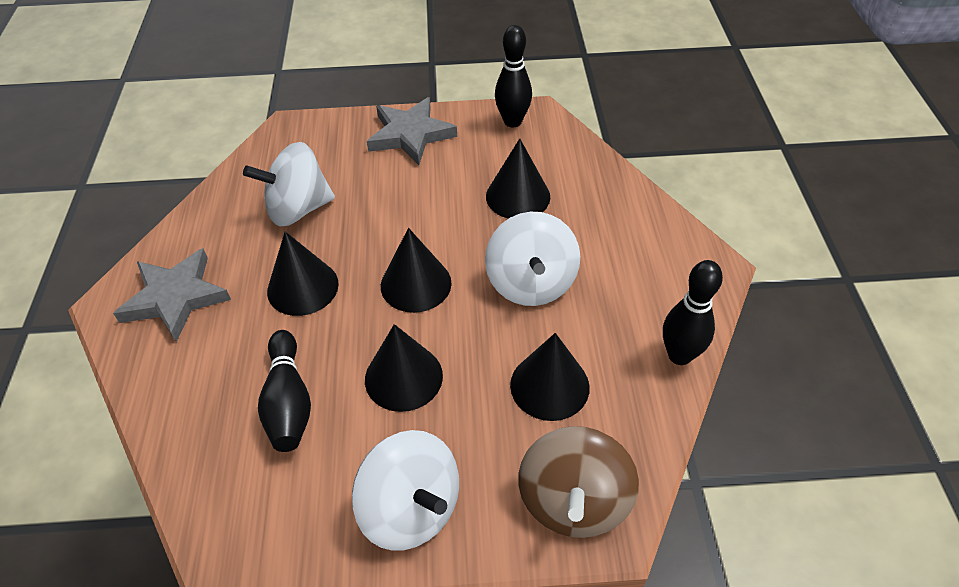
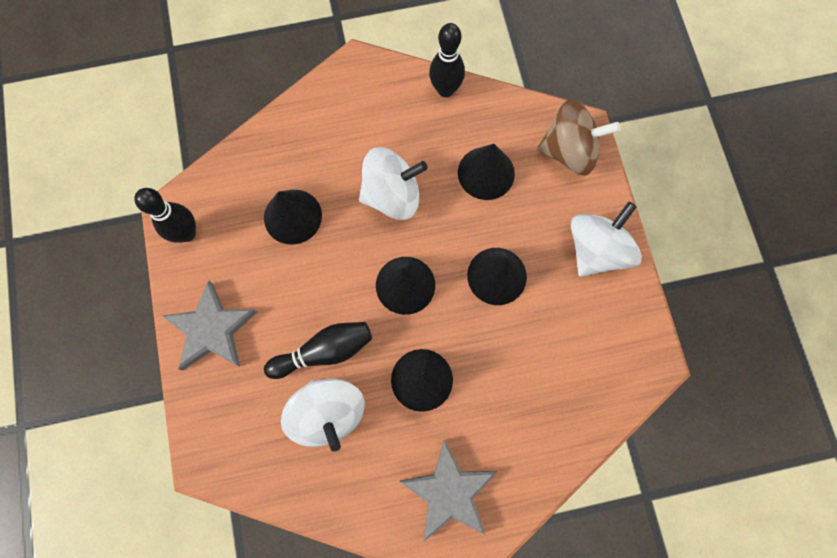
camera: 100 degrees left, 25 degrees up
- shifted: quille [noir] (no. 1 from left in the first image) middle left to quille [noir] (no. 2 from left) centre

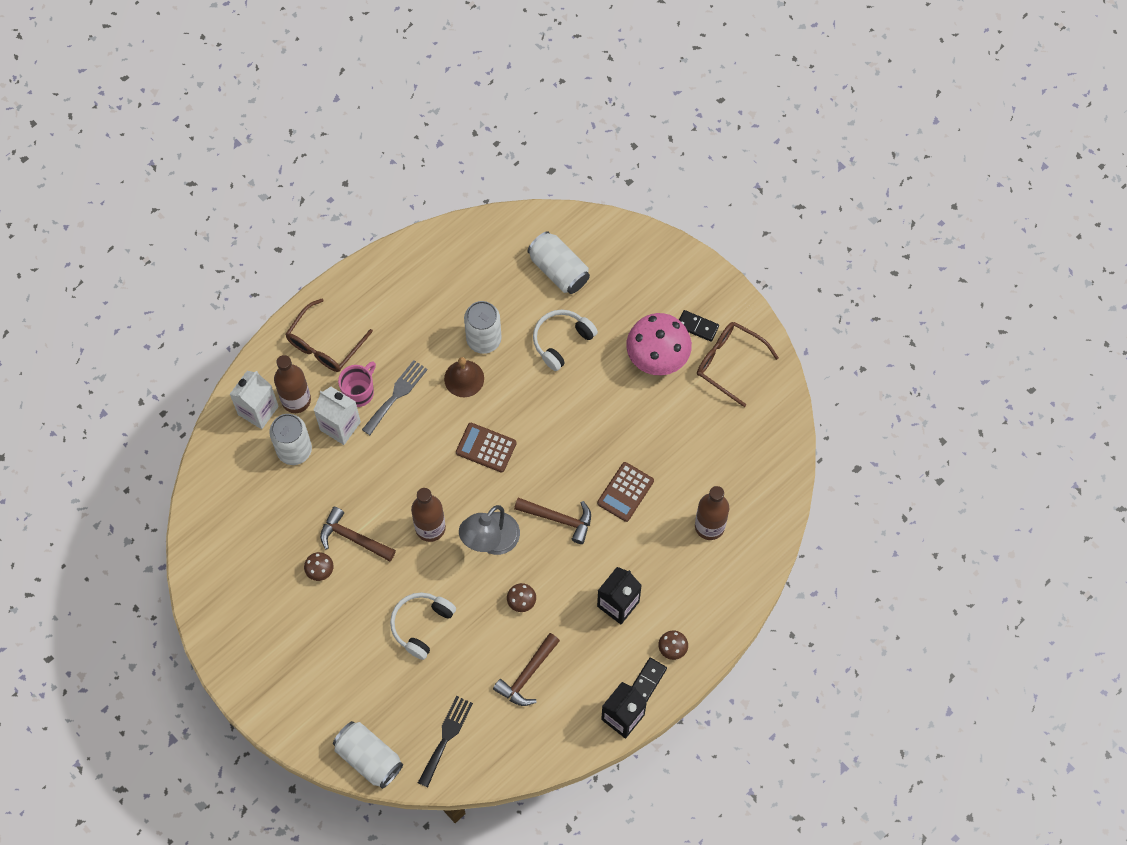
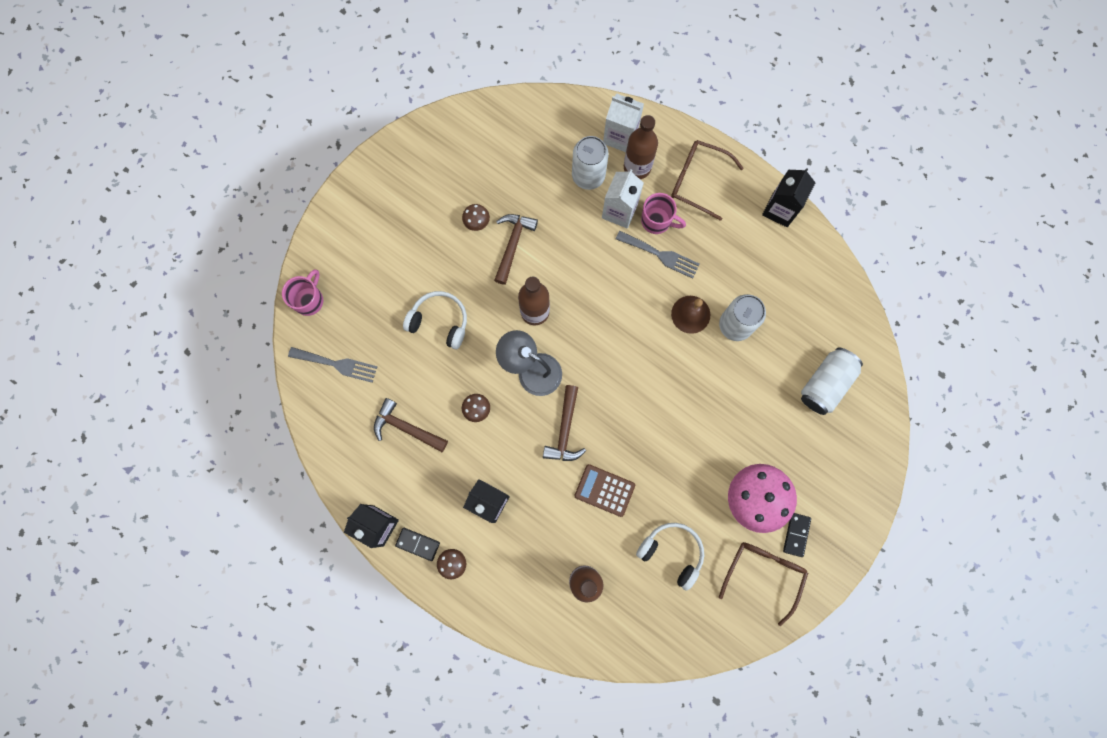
camera: 80 degrees right, 10 degrees up
- swapped: canette [blanc] (no. 2 from left) bottom left to tasse [rose] (no. 1 from left) middle left
- repainted: fourchette [noir] bottom centre to fourchette [gris] (no. 1 from left) middle left
- gone: calculatrice [marron] (no. 1 from left) centre
- shifted: casque audio [blanc] (no. 2 from left) centre to bottom centre
- new: brique de lait [noir] (no. 3 from left) top right

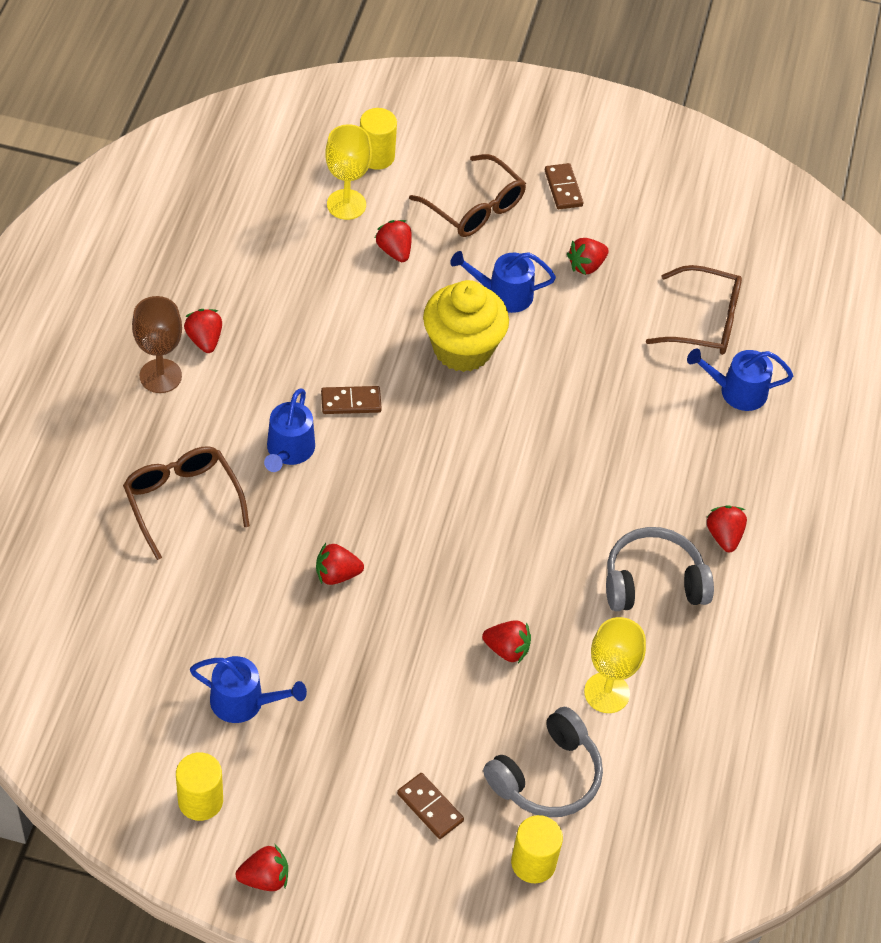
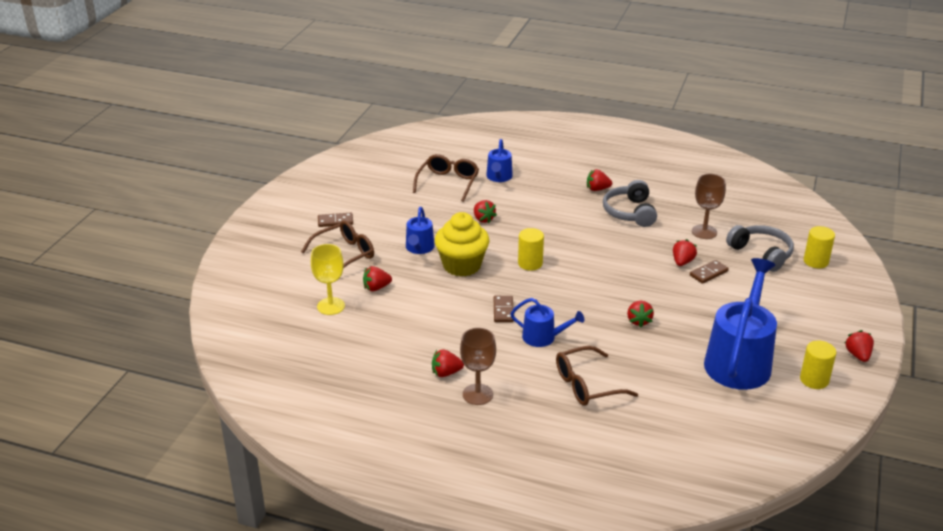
camera: 80 degrees left, 20 degrees down
- scaled: arrosoir [bleu] (no. 1 from left in the first image) bottom left = middle right x1.98
- shifted: cylindre [jaune] (no. 2 from left in the first image) top centre to cylindre [jaune] (no. 1 from left) centre
- shifted: domino [marron] (no. 2 from left in the first image) bottom centre to domino [marron] (no. 3 from left) middle right
- shifted: fraise [rouge] (no. 6 from left in the first image) top right to fraise [rouge] (no. 3 from left) centre
- repainted: verre à pied [jaune] (no. 2 from left) bottom right to verre à pied [marron] (no. 2 from left) middle right

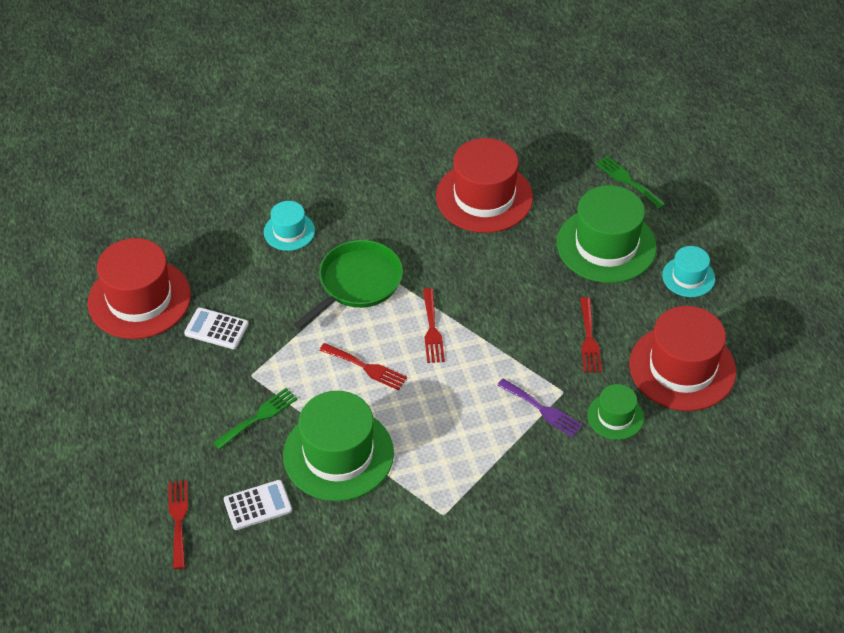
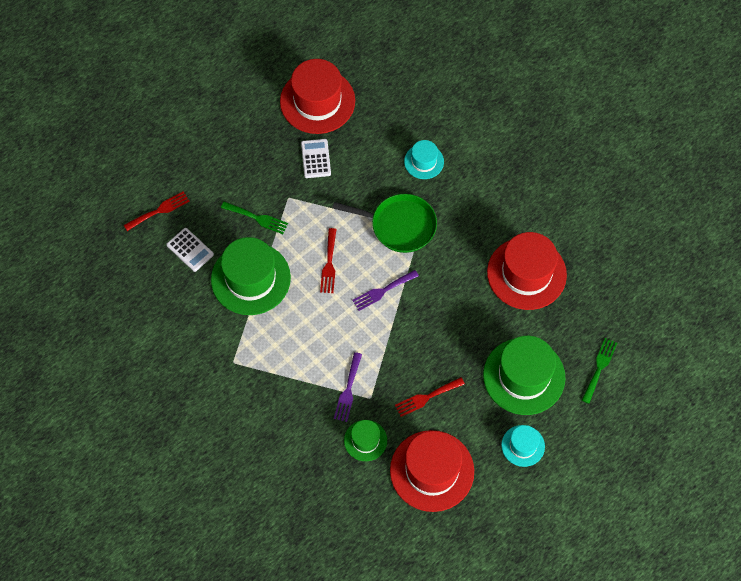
camera: 65 degrees right, 15 degrees up
- repainted: fourchette [rouge] (no. 3 from left) centre to fourchette [violet] (no. 2 from left) centre

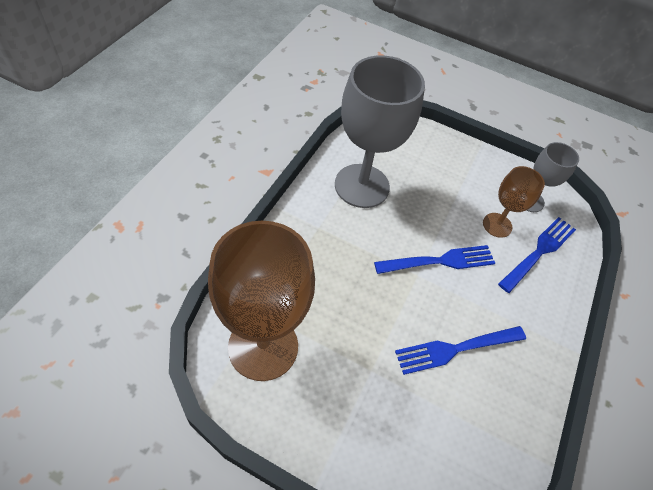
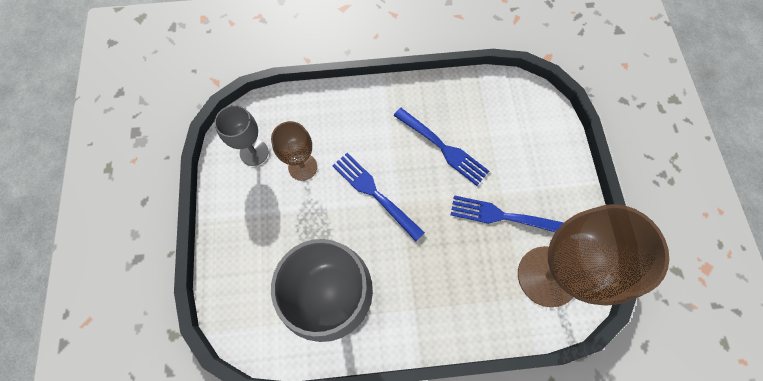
camera: 115 degrees left, 15 degrees up
- shifted: fourchette [bleu] (no. 3 from left) middle right to centre

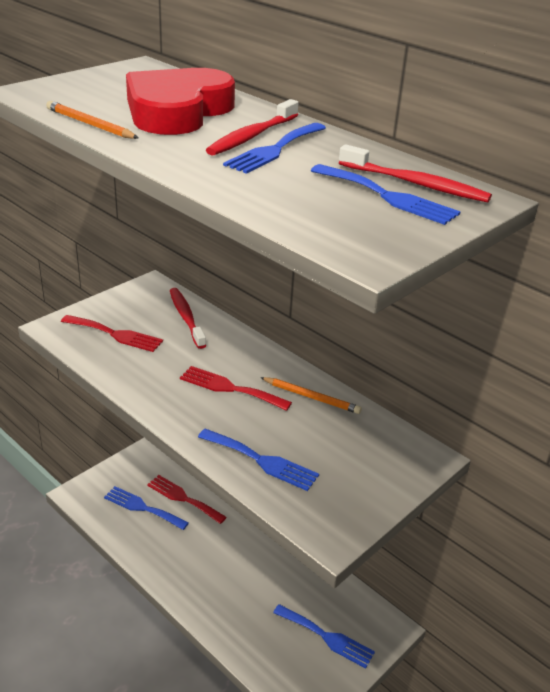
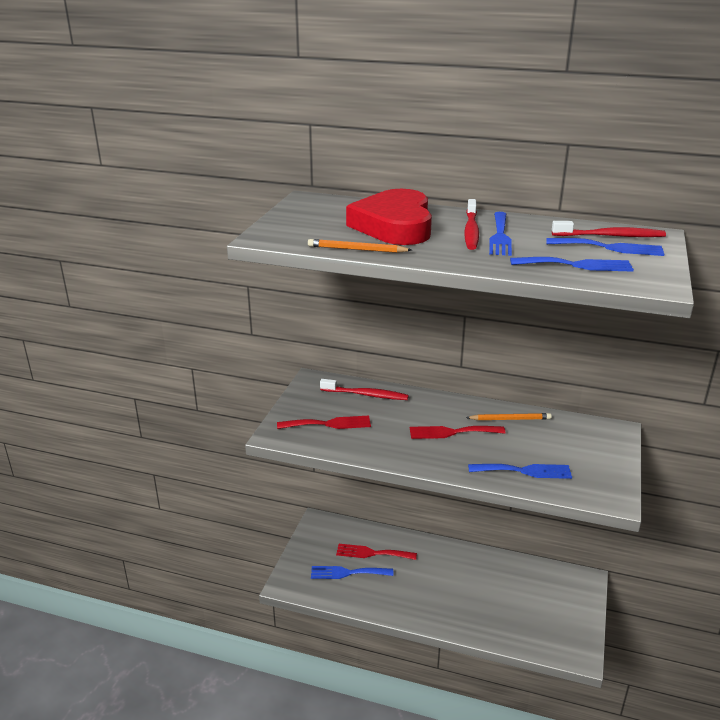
camera: 25 degrees left, 5 degrees down
- rotated: brosse à dents [rouge] (no. 1 from left) centre = centre 150 degrees clockwise
- shifted: fourchette [bleu] (no. 4 from left) bottom centre to middle right

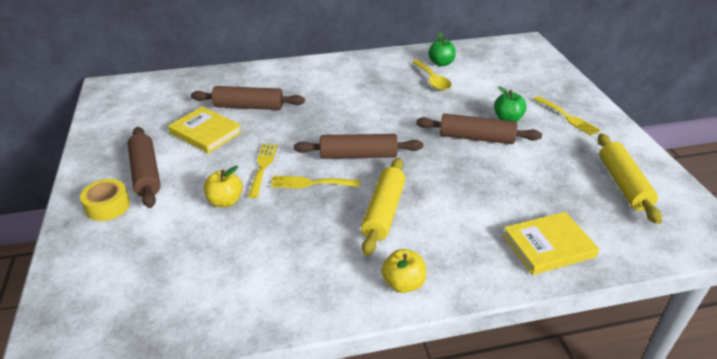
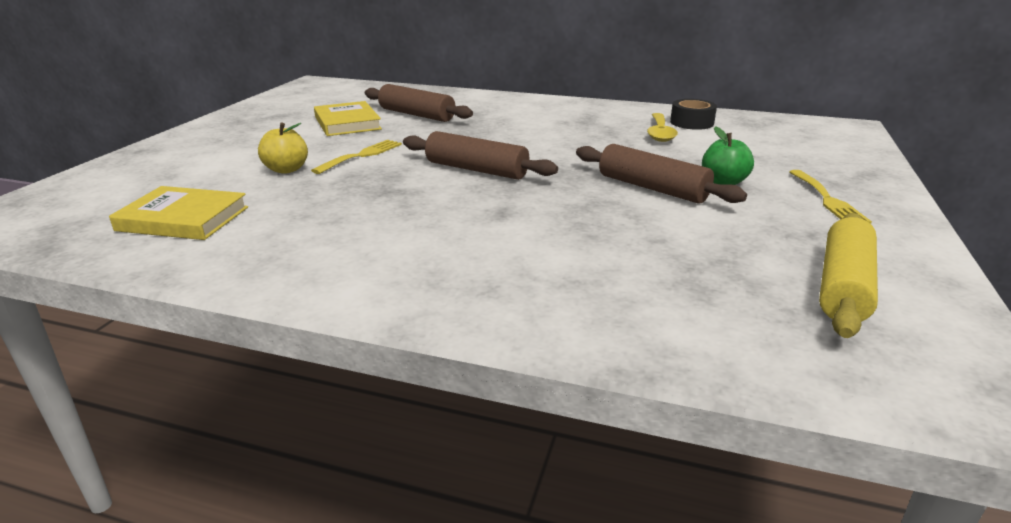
camera: 30 degrees right, 10 degrees down
- gone: ruban adhésif [jaune] middle left
- gone: rouleau à pâtisserie [marron] (no. 1 from left) middle left
- gone: fourchette [jaune] (no. 2 from left) centre
- gone: rouleau à pâtisserie [jaune] (no. 1 from left) centre
- gone: pomme [jaune] (no. 2 from left) bottom centre
- swapped: pomme [vert] (no. 1 from left) top centre to ruban adhésif [noir] top right
- shifted: livre [jaune] (no. 2 from left in the first image) bottom right to livre [jaune] (no. 1 from left) middle left

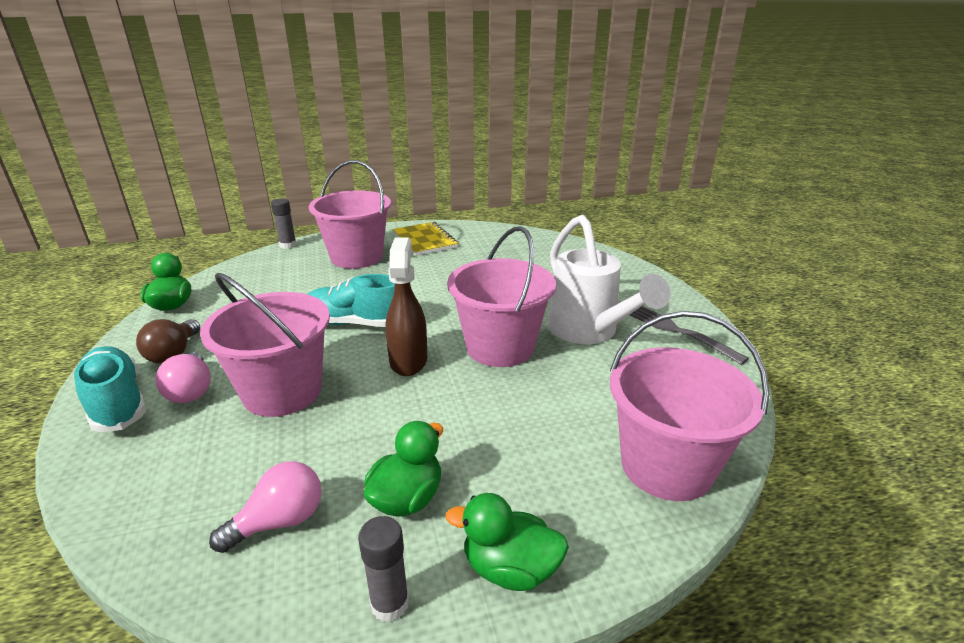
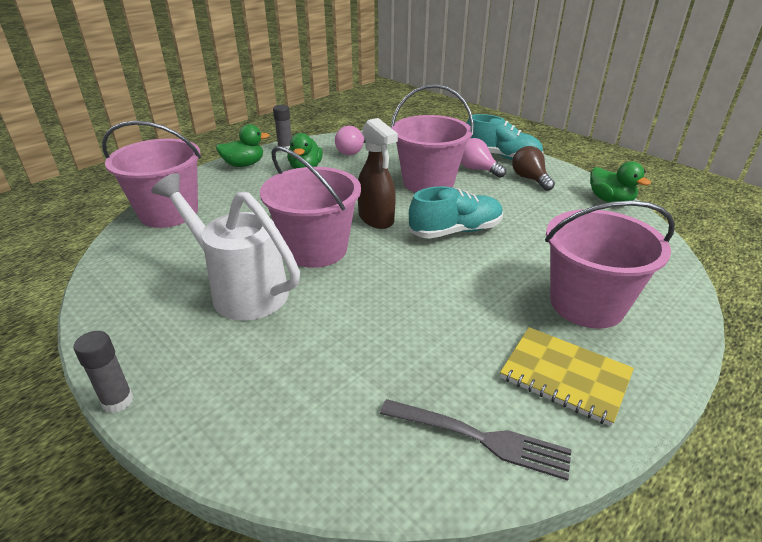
camera: 150 degrees right, 5 degrees up
- shifted: bâton de colle [gris] (no. 1 from left) middle left to bottom left
- shifted: fourchette [gris] middle right to bottom centre

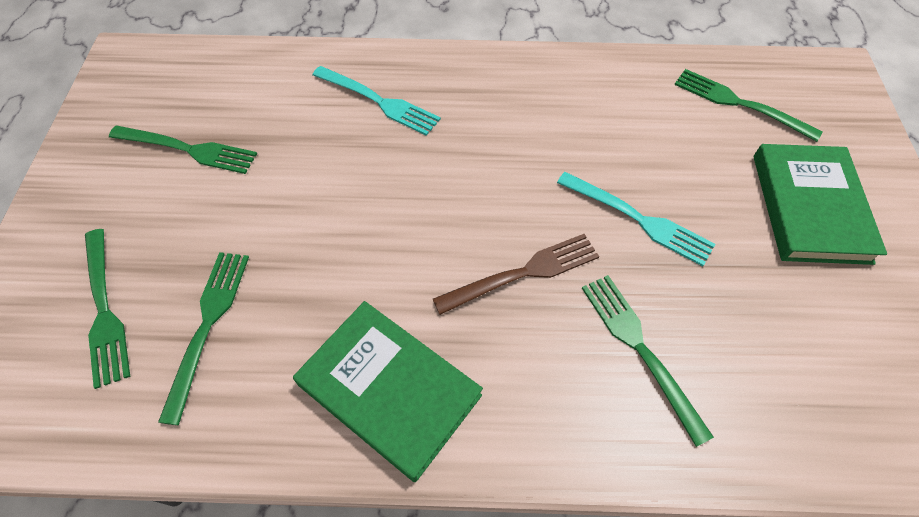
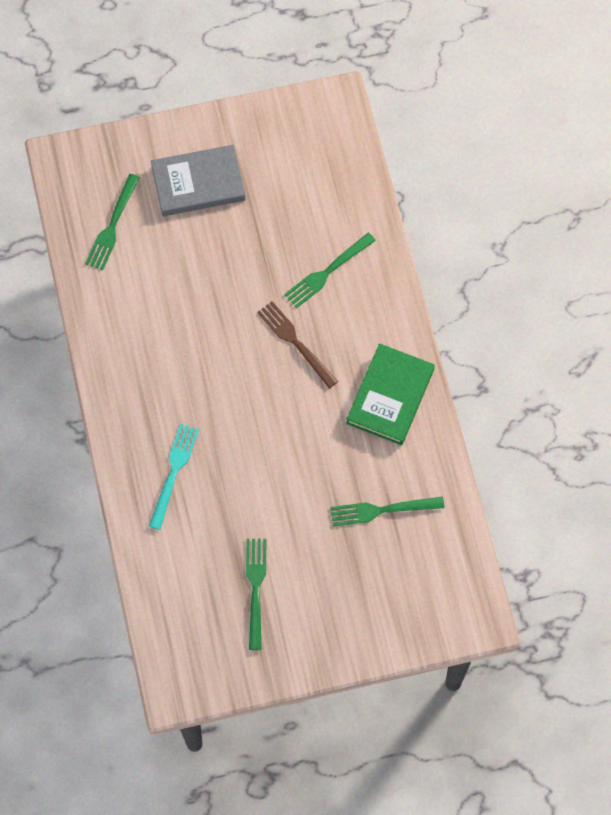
camera: 105 degrees left, 10 degrees up
- gone: fourchette [vert] (no. 1 from left) middle left
- gone: fourchette [turquoise] (no. 2 from left) middle right
- repainted: livre [vert] (no. 2 from left) middle right to livre [gris] top left

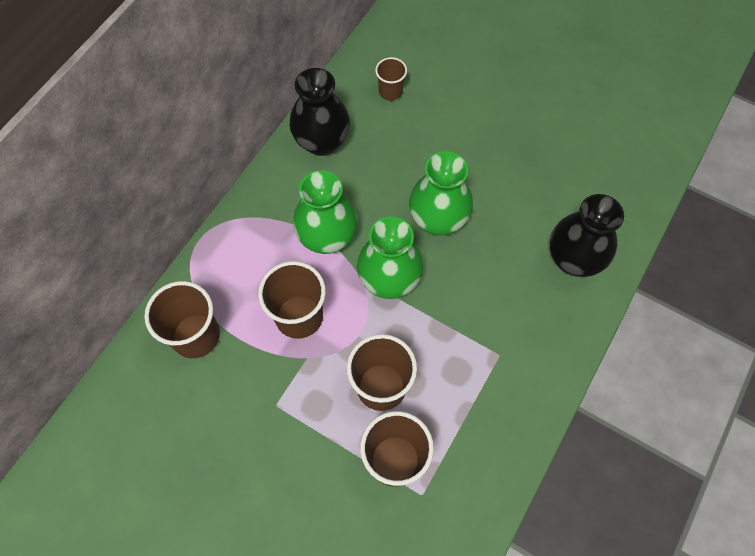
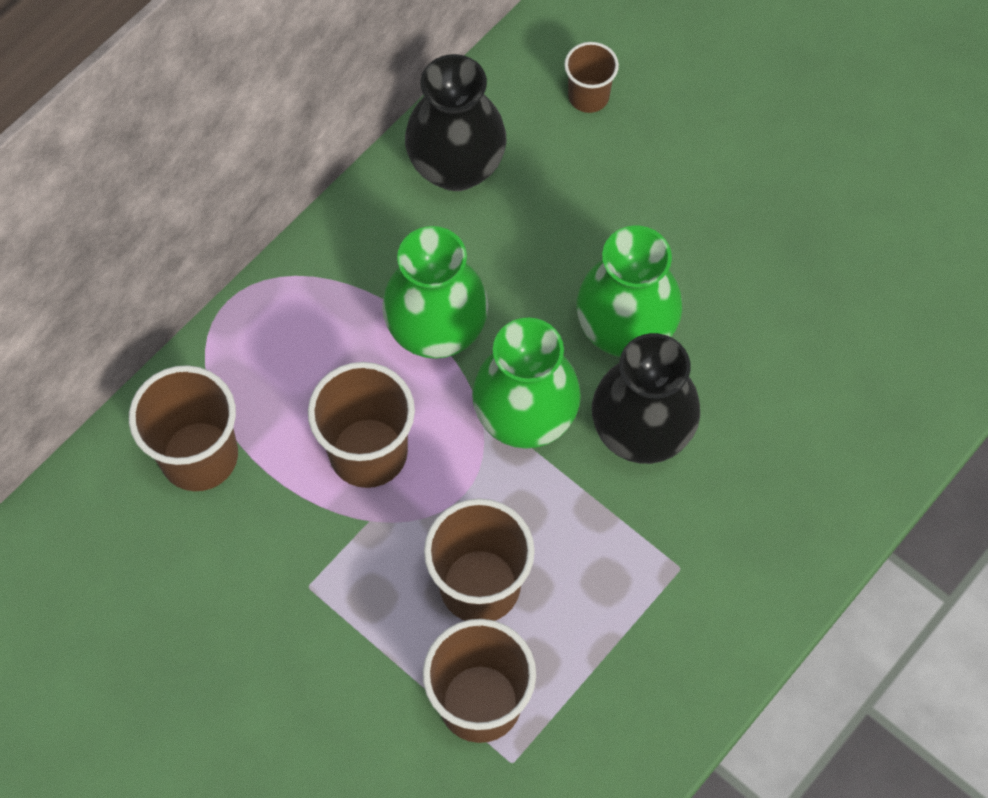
camera: 10 degrees right, 0 degrees up
- shifted: vase [noir] (no. 2 from left) middle right to centre

